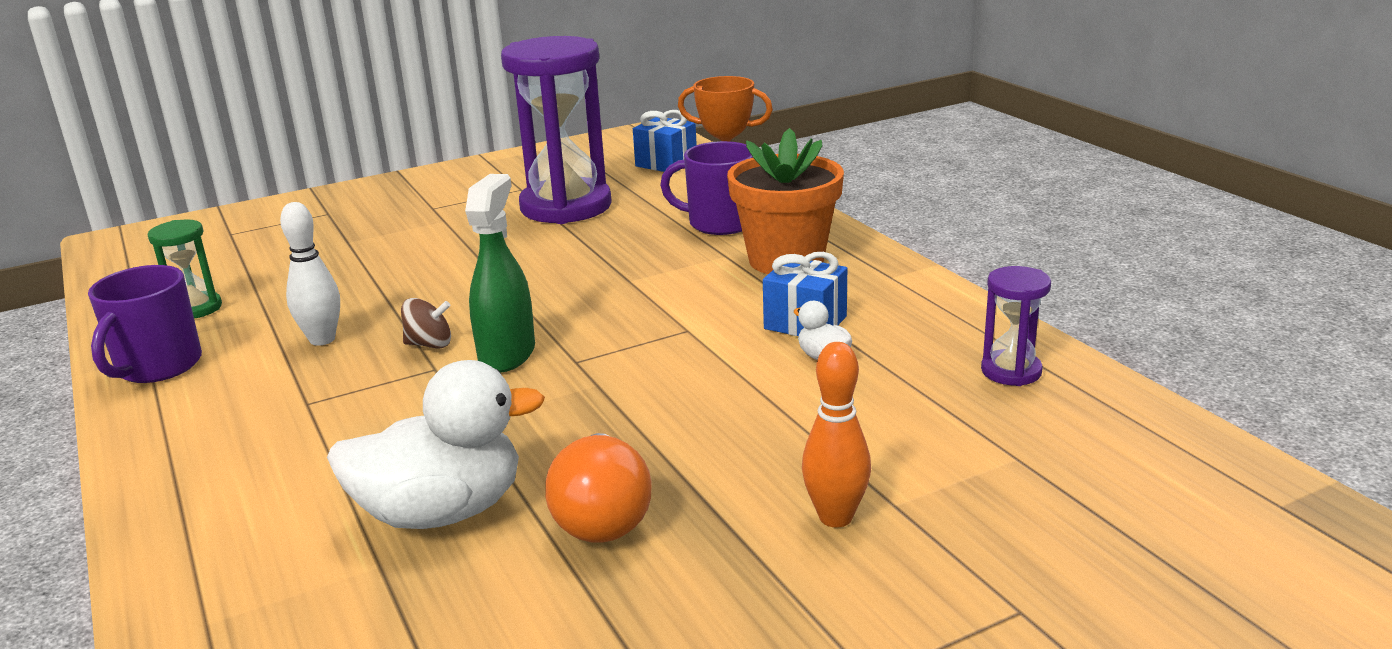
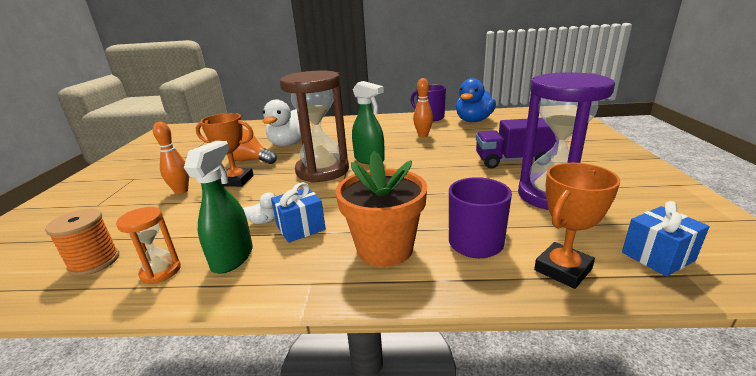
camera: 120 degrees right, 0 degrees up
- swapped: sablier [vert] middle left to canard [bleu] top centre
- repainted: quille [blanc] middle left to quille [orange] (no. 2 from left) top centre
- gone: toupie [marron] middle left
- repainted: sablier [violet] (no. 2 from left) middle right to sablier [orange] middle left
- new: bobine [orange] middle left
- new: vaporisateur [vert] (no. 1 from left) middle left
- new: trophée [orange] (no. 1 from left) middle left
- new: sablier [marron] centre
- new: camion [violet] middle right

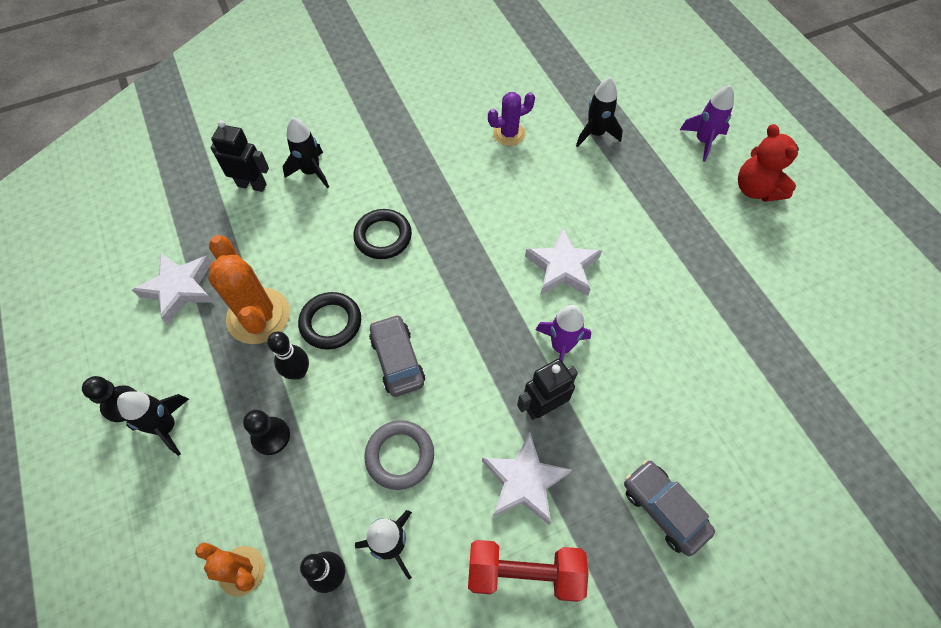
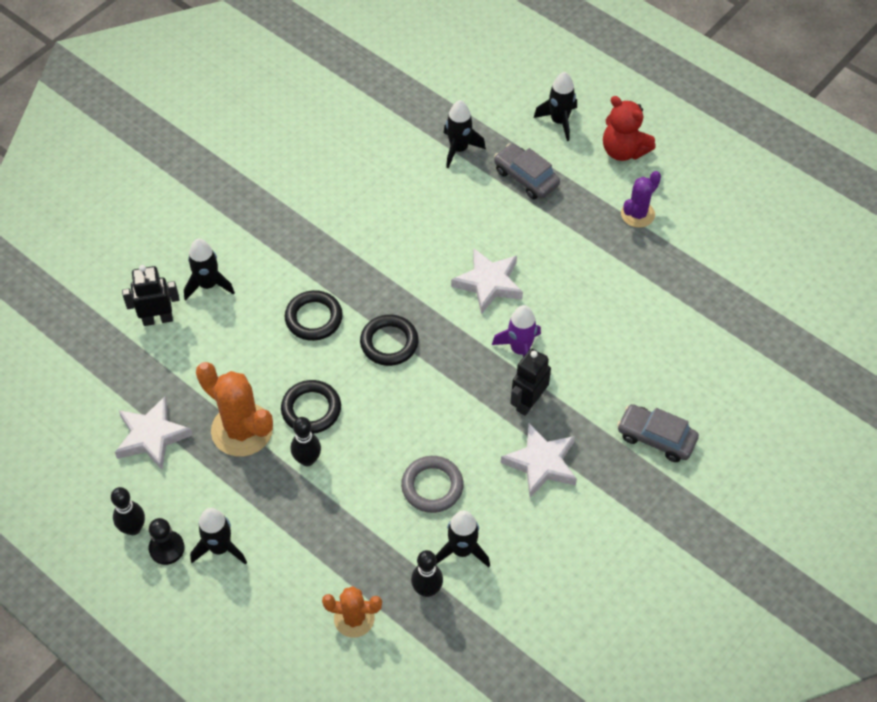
camera: 25 degrees left, 5 degrees down
- gone: pion [noir] (no. 2 from left) bottom left
- shifted: voiture [gris] (no. 1 from left) centre to top centre
- gone: haltère [rouge] bottom centre
- shifted: cactus [violet] top centre to top right
- repainted: fusée [violet] (no. 2 from left) top right to fusée [noir] (no. 5 from left) top centre
- new: quille [noir] (no. 1 from left) bottom left
- new: anneau [noir] (no. 3 from left) centre

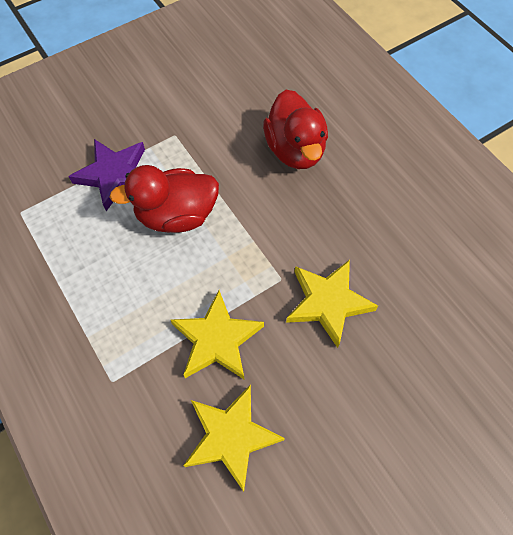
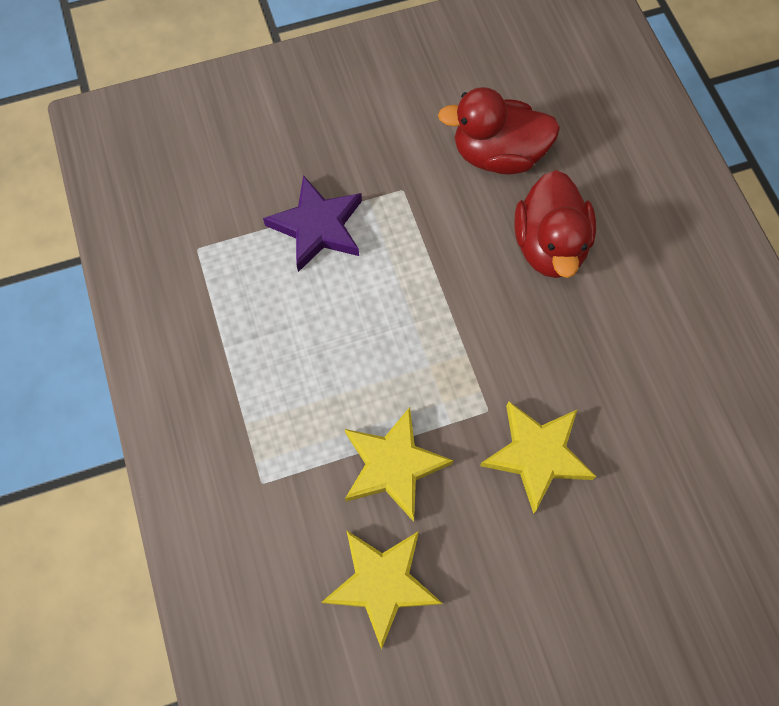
camera: 15 degrees right, 5 degrees up
- shifted: canard [rouge] (no. 1 from left) middle left to top centre

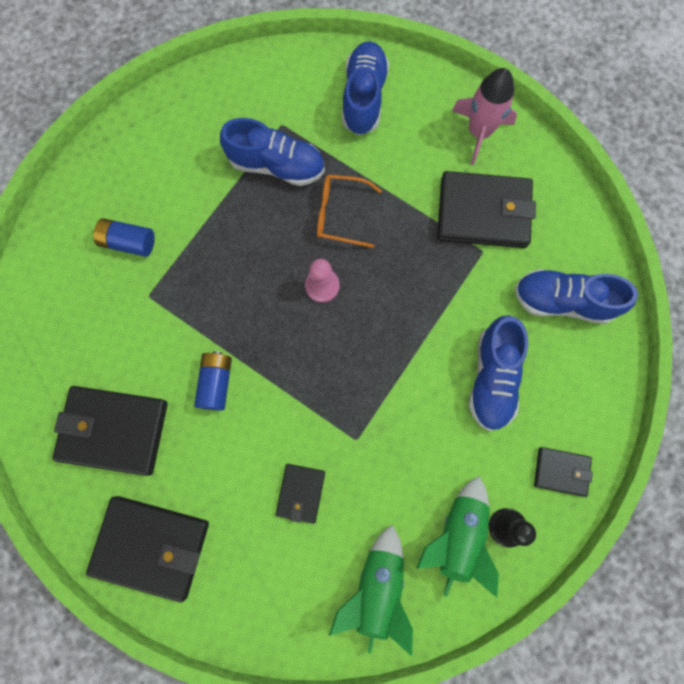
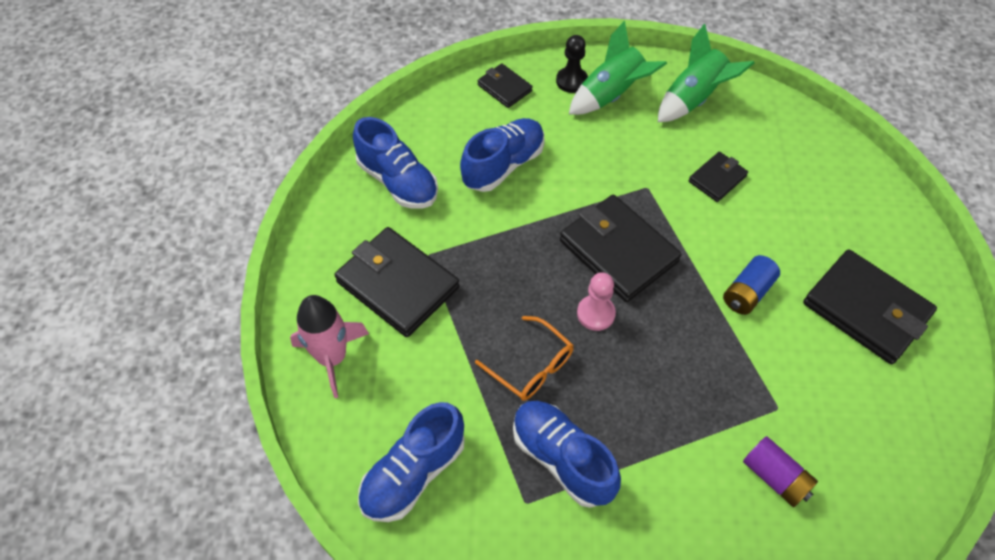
camera: 145 degrees left, 20 degrees down
- shifted: portefeuille [noir] (no. 2 from left in the first image) bottom left to portefeuille [noir] (no. 3 from left) centre
- repainted: pile [bleu] (no. 1 from left) middle left to pile [violet] bottom right

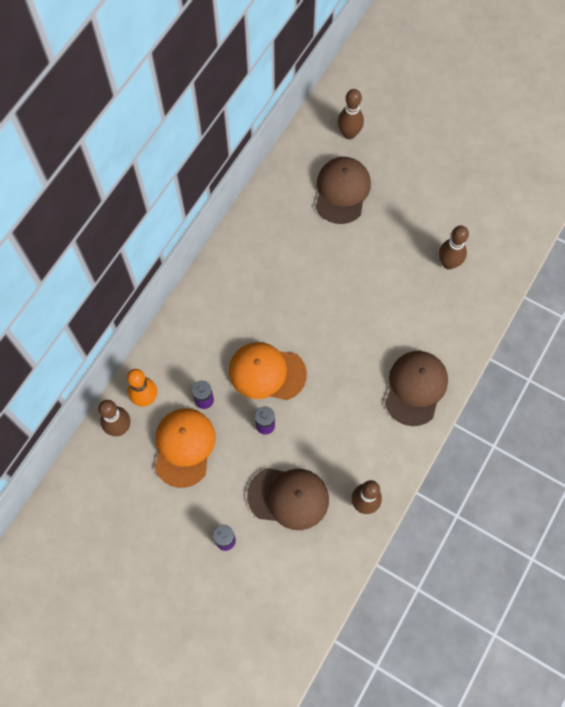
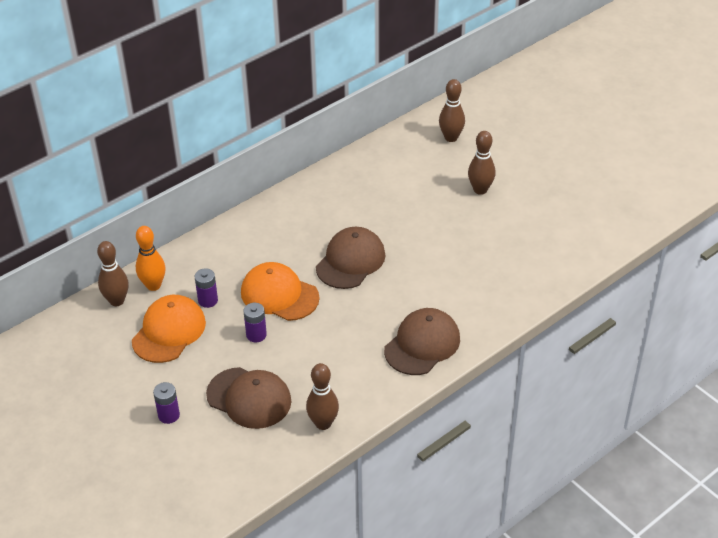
camera: 20 degrees right, 25 degrees down
- shifted: casquette [marron] (no. 2 from left) top centre to centre
- shifted: quille [marron] (no. 4 from left) middle right to top right

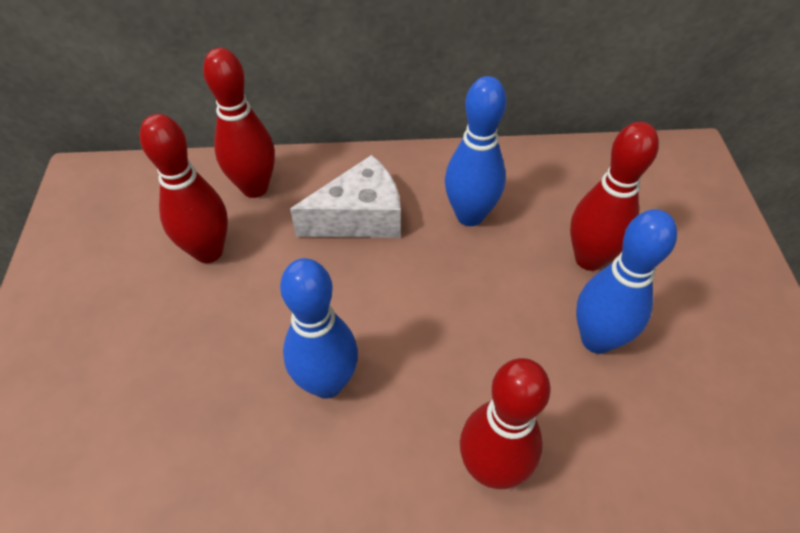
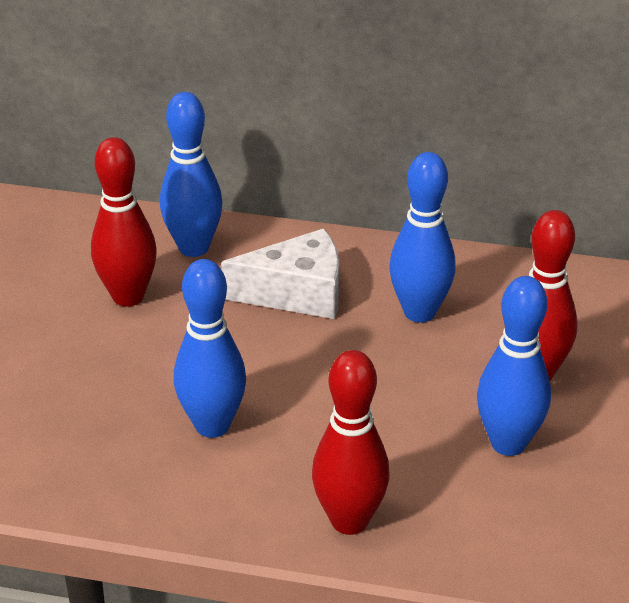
camera: 15 degrees right, 15 degrees down
- repainted: quille [rouge] (no. 2 from left) top left to quille [bleu] (no. 1 from left) top left

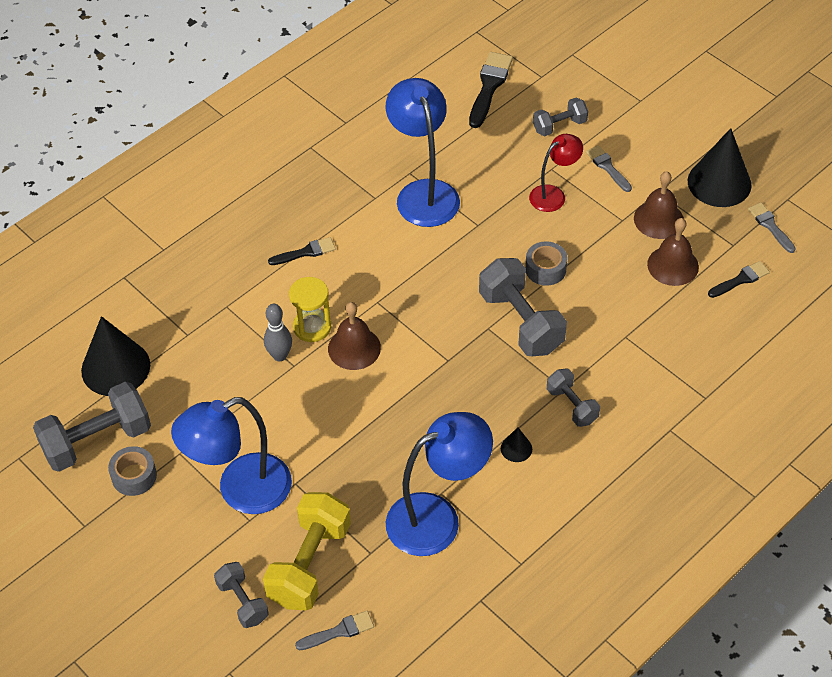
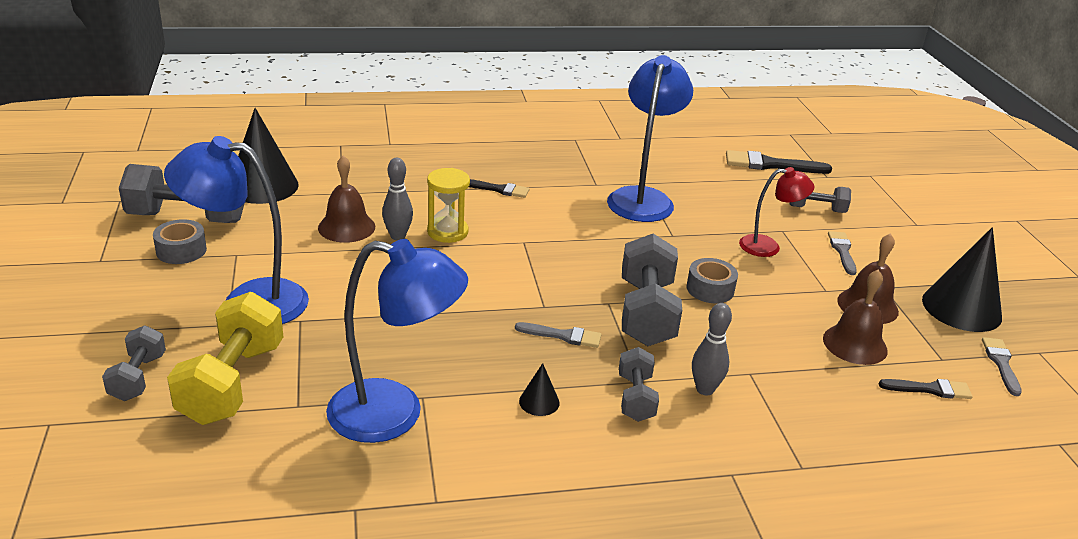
camera: 30 degrees right, 20 degrees down
- rotated: haltère [jaune] bottom centre = middle left 45 degrees counterclockwise
- shifted: pinceau [gris] (no. 1 from left) bottom centre to centre
- shifted: cloche [marron] (no. 1 from left) centre to middle left
- rotated: pinceau [noir] (no. 2 from left) top centre = top right 135 degrees counterclockwise
- new: quille [gris] (no. 2 from left) centre

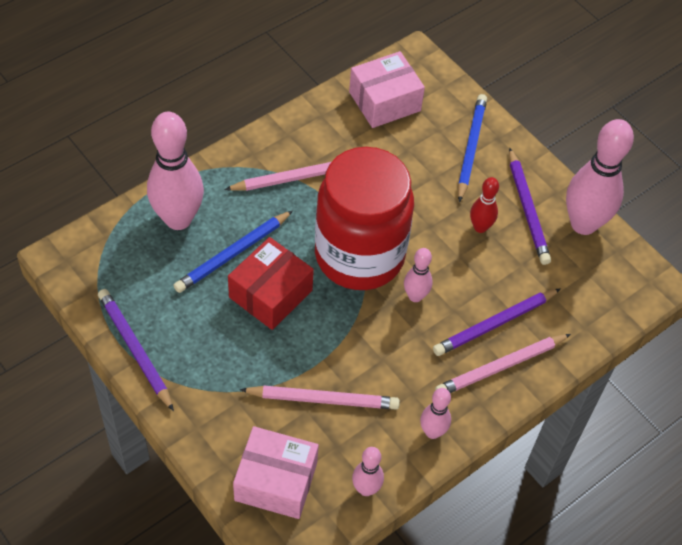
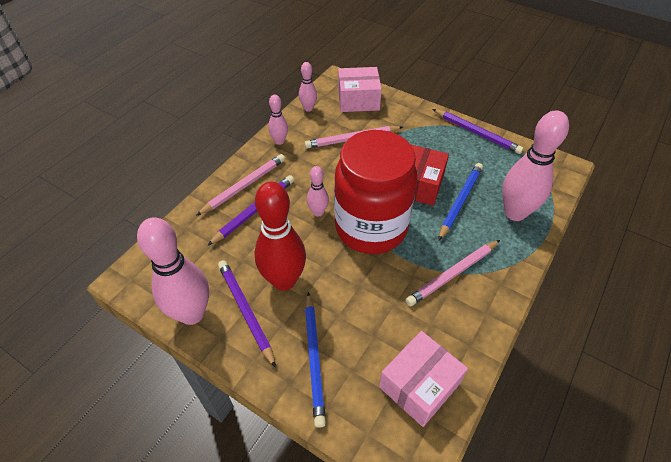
camera: 165 degrees right, 5 degrees down
- scaled: quille [rouge] middle right = centre x1.99

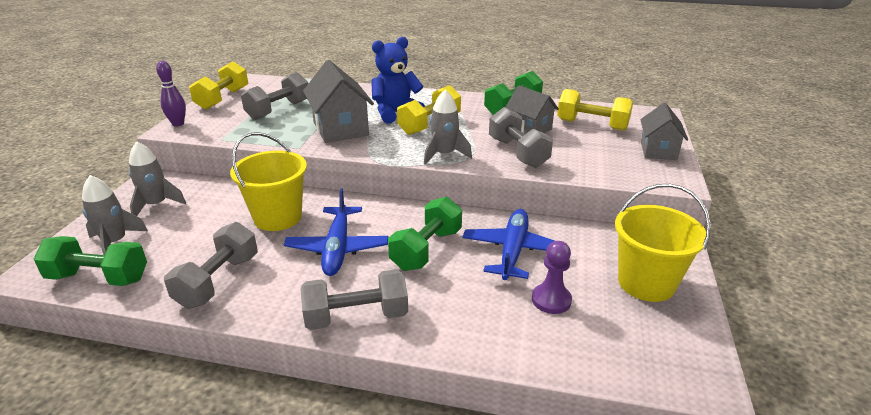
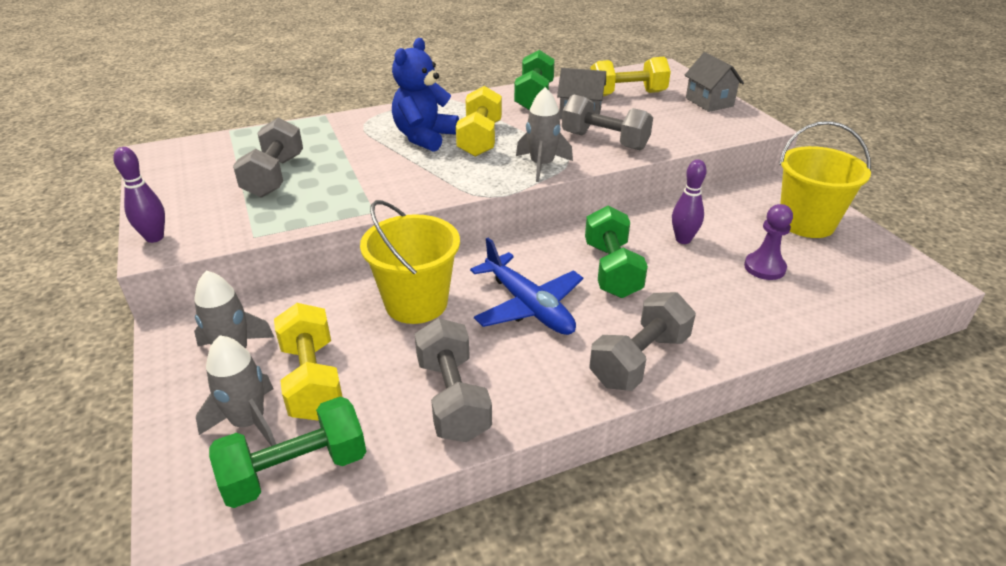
camera: 35 degrees left, 5 degrees up
- shifted: haltère [jaune] (no. 1 from left) top left to middle left
- gone: maison [gris] (no. 1 from left) top centre
- swapped: avion [bleu] (no. 2 from left) centre to quille [violet] (no. 2 from left) middle right

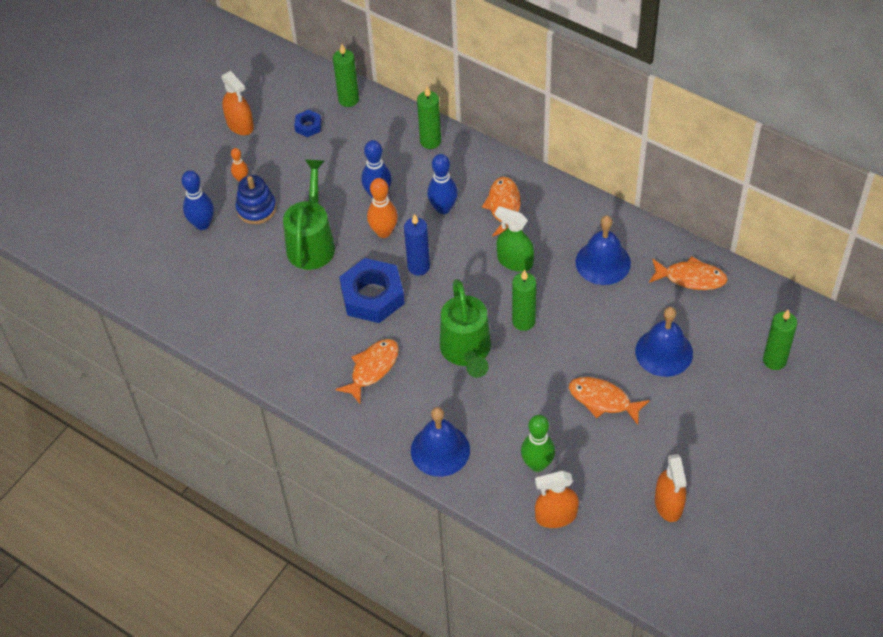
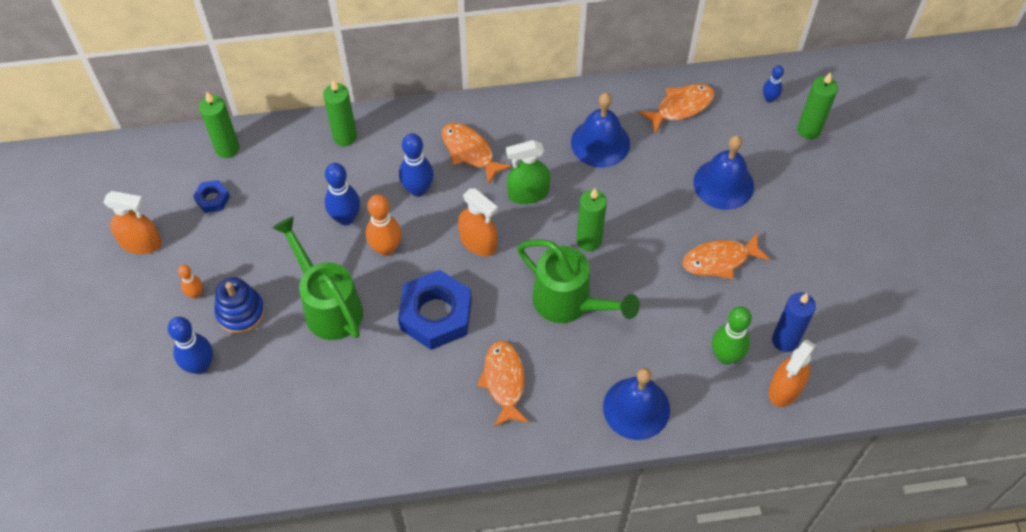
camera: 45 degrees left, 5 degrees up
- shifted: bougie [bleu] centre to middle right
- shifted: vaporisateur [orange] (no. 3 from left in the first image) bottom right to vaporisateur [orange] (no. 2 from left) centre
- new: quille [bleu] (no. 4 from left) top right

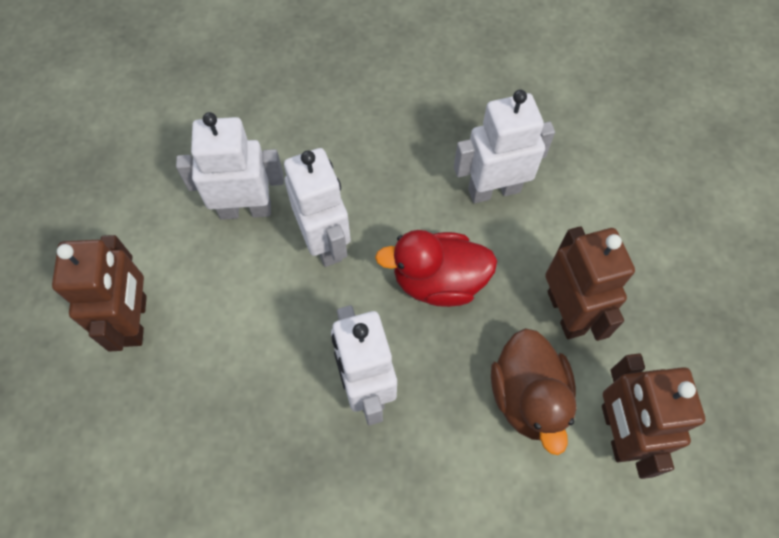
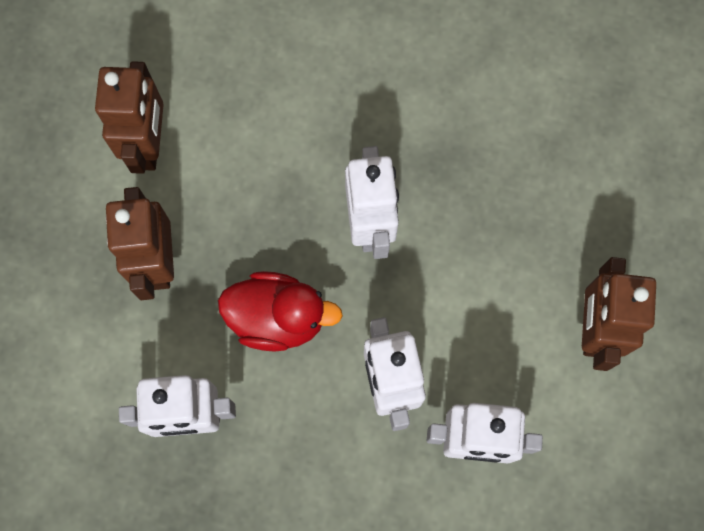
camera: 170 degrees left, 10 degrees up
- gone: canard [marron] bottom right

